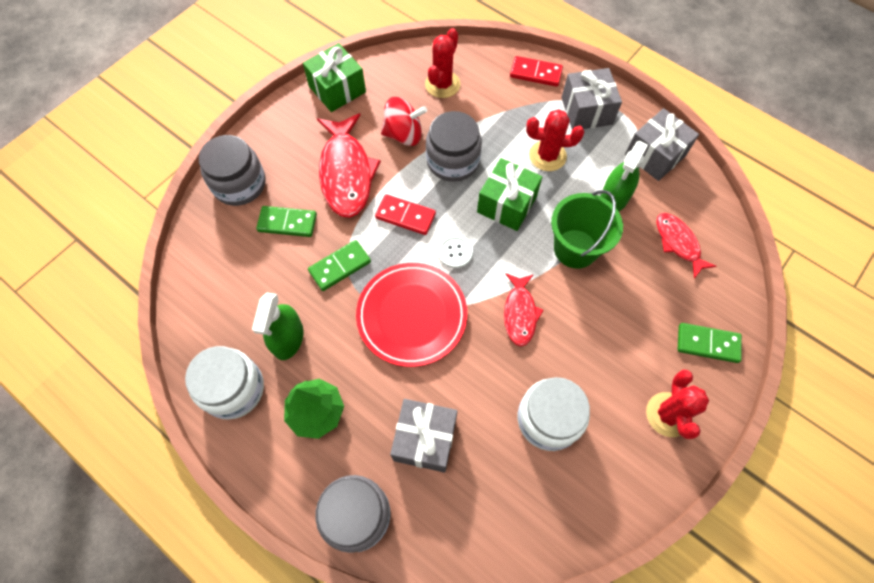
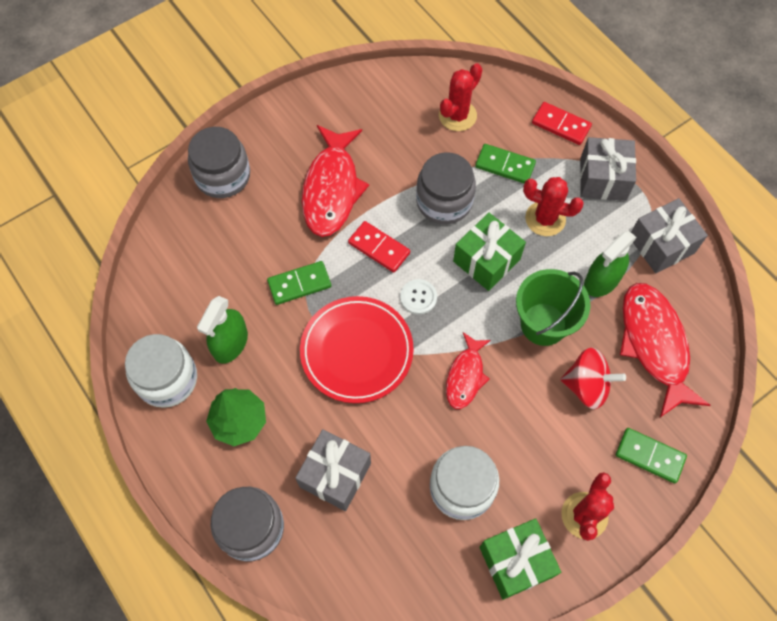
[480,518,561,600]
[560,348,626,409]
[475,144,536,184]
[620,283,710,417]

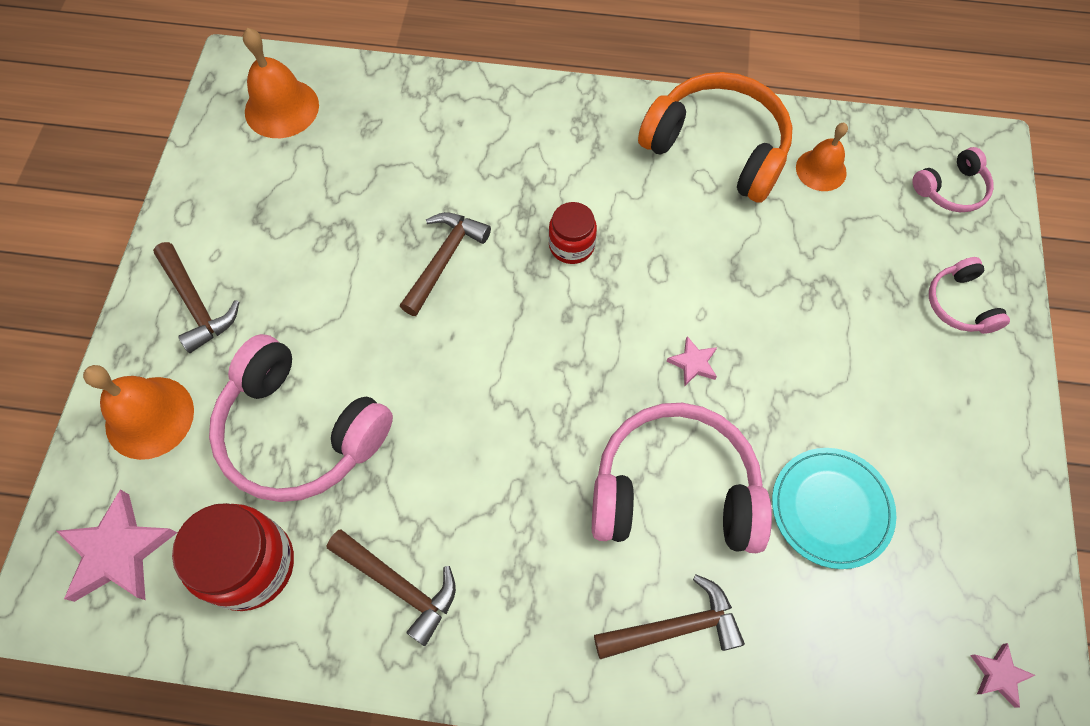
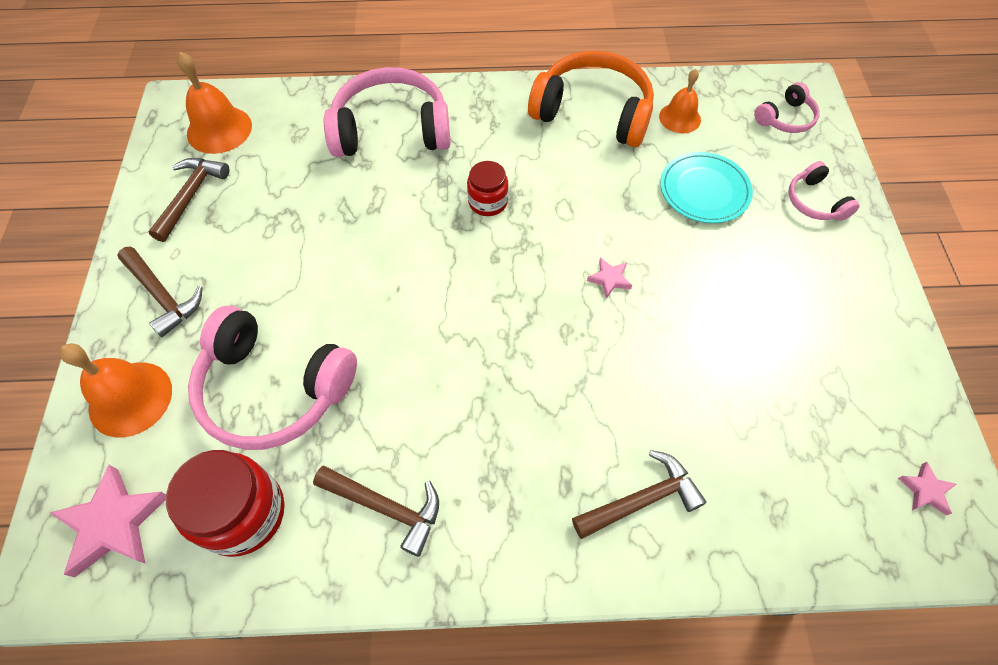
[148,158,230,242]
[324,67,451,157]
[660,152,753,223]

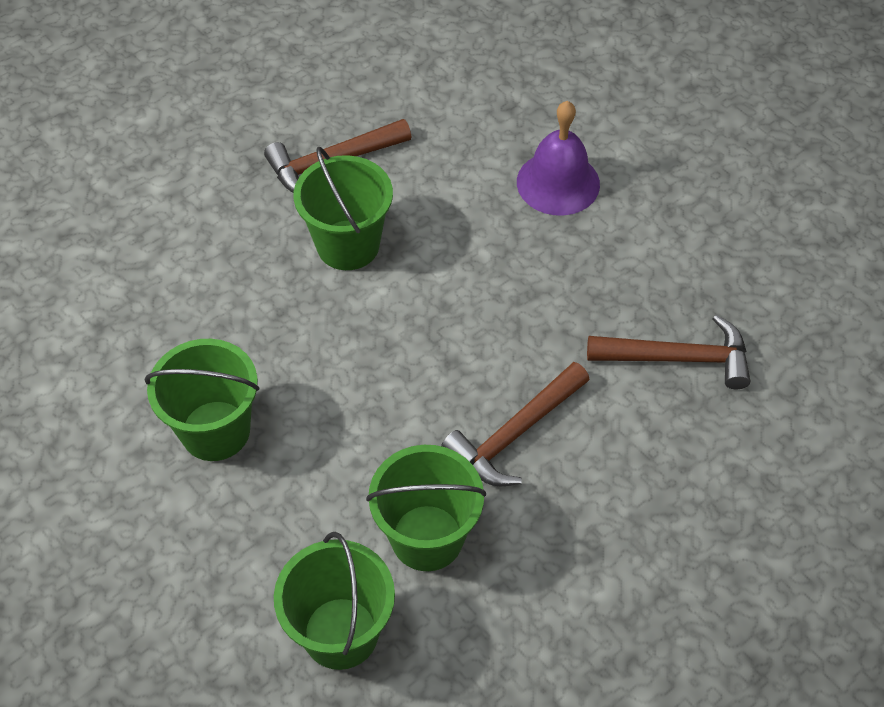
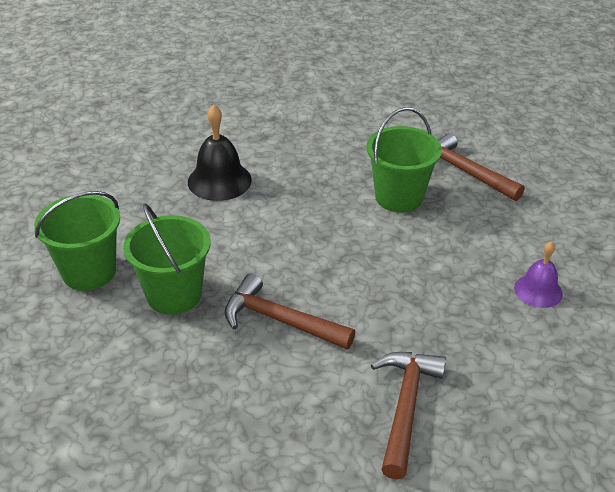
[514,241,563,308]
[371,352,446,480]
[188,105,252,201]

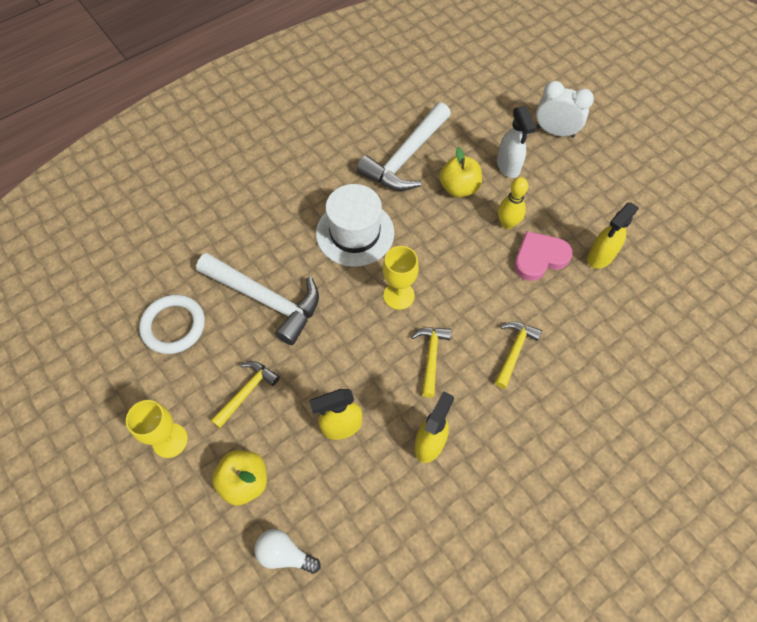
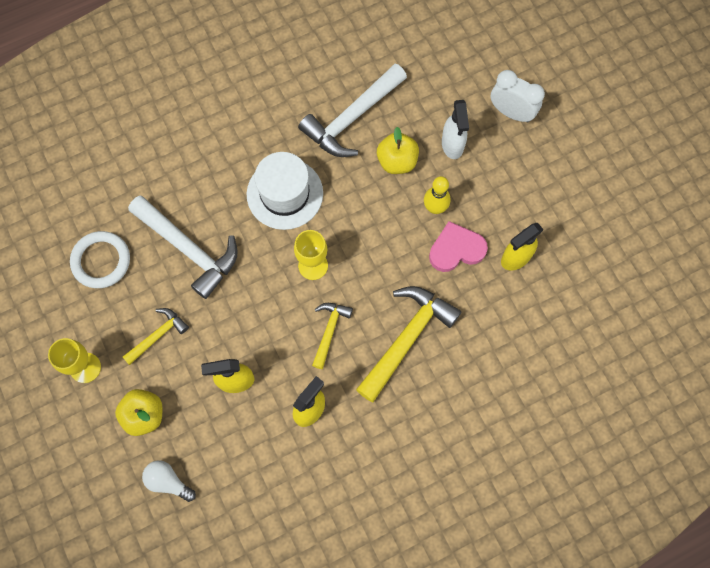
[356,286,461,402]

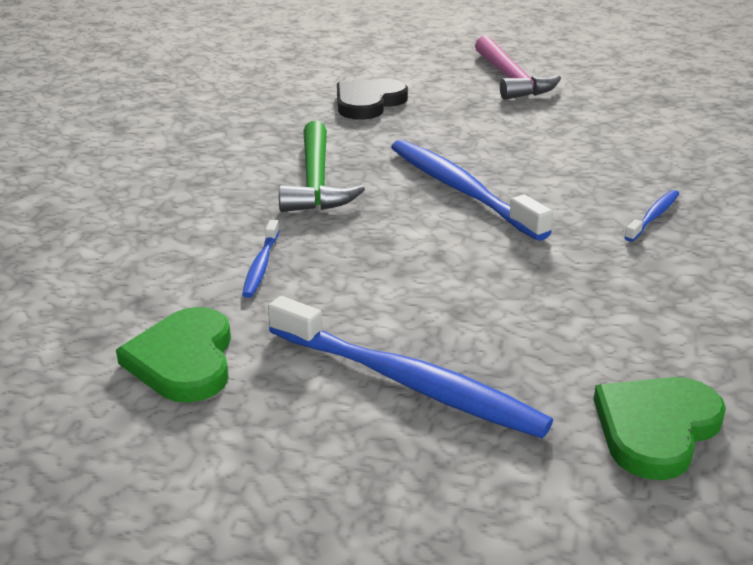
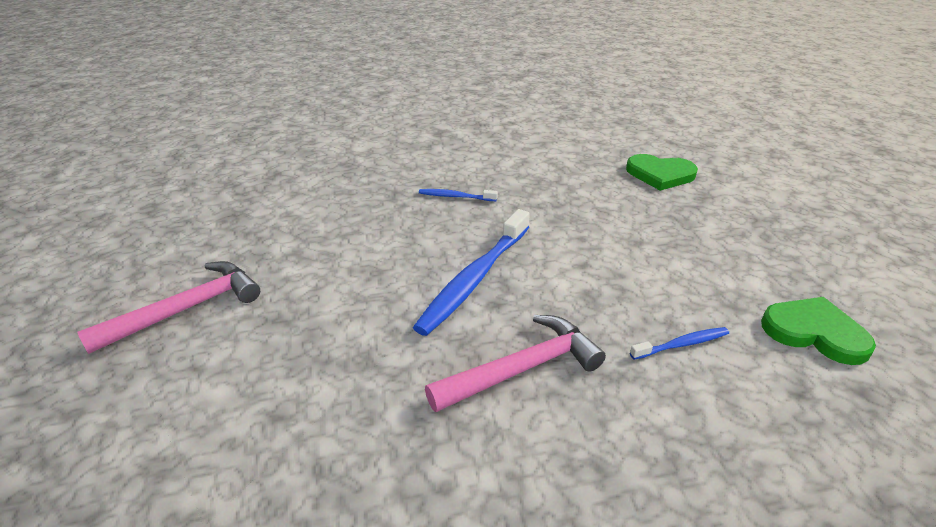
[337,79,408,120] (first image)
[425,315,606,412]
[268,296,553,438] (first image)
[761,297,876,365]

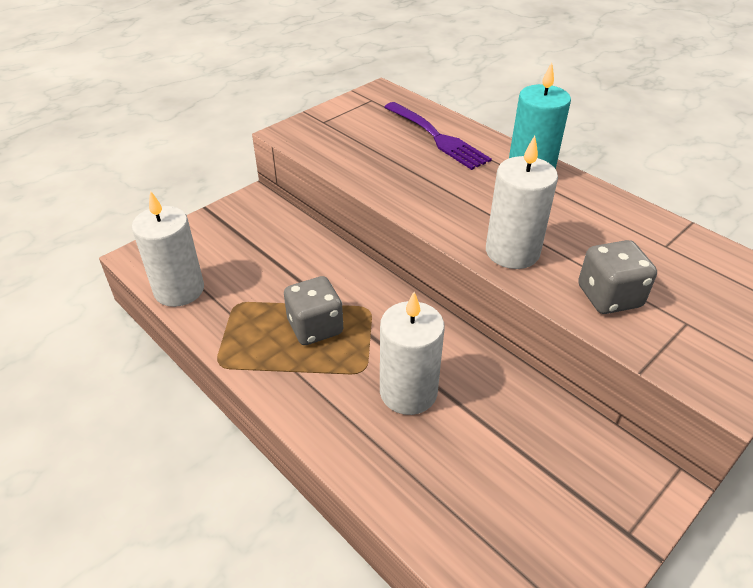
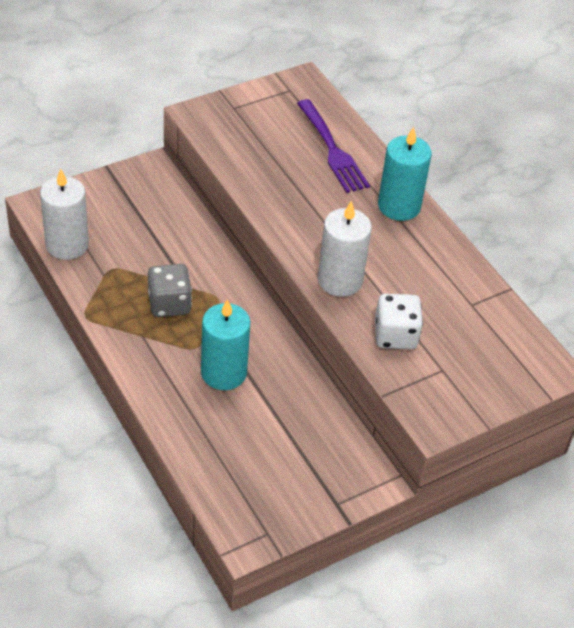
[375,294,423,349]
[201,299,251,390]

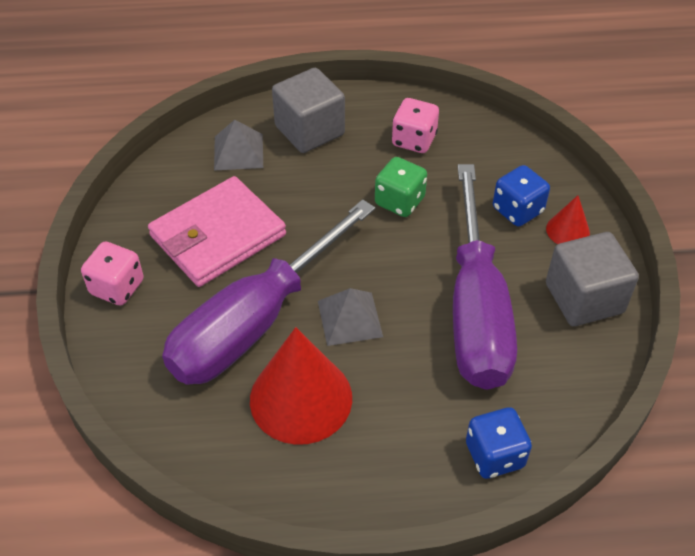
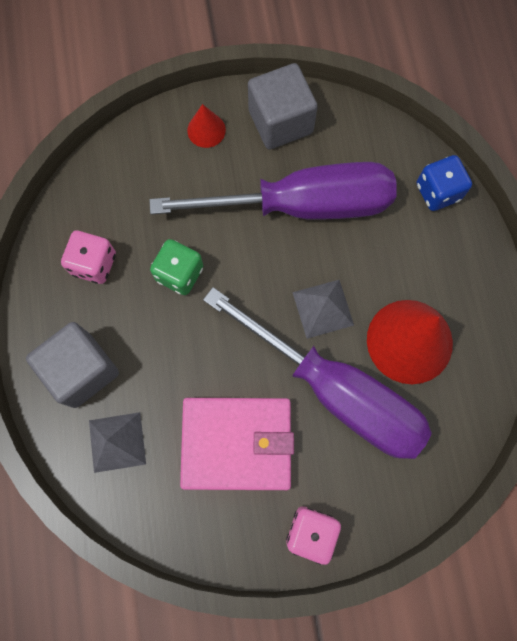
[493,165,550,227] (first image)
[180,398,294,490]

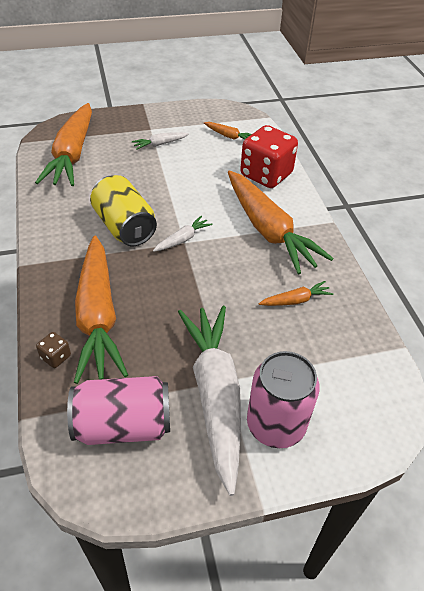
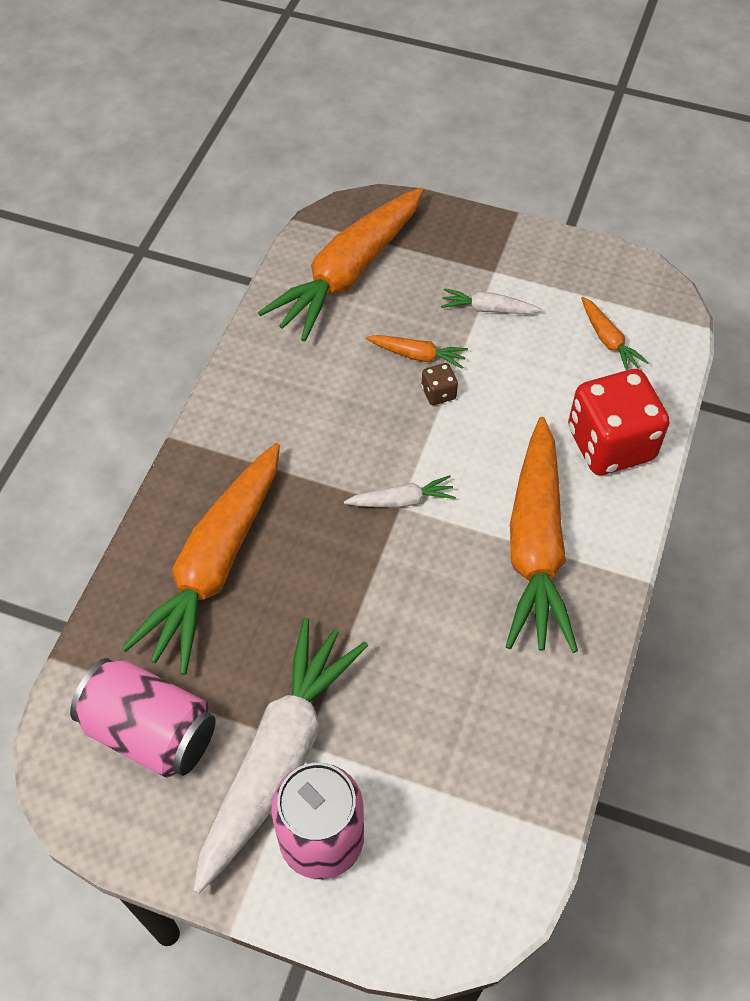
[90,175,157,246] (first image)
[366,335,468,369]
[421,363,458,405]

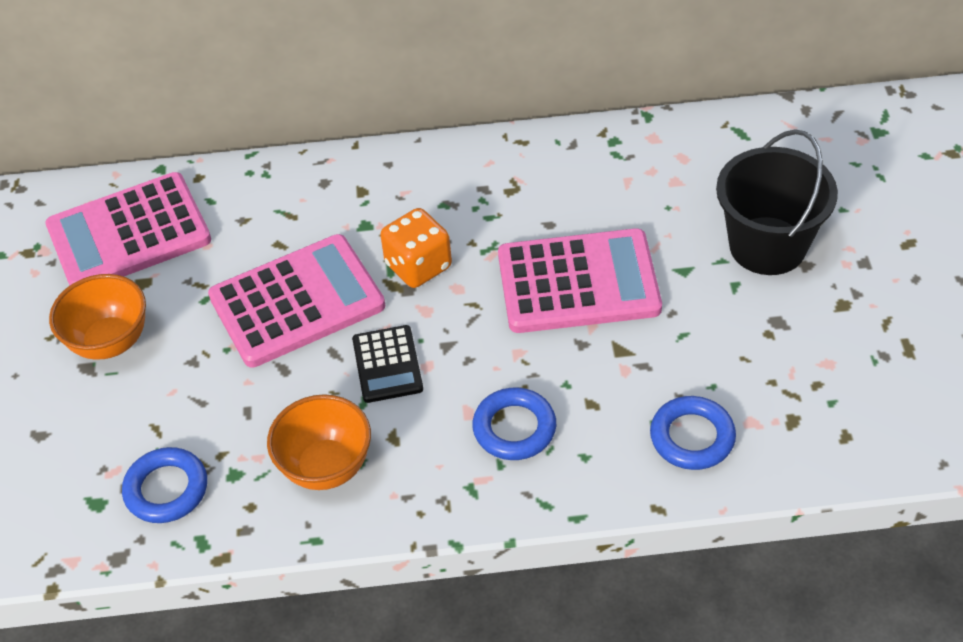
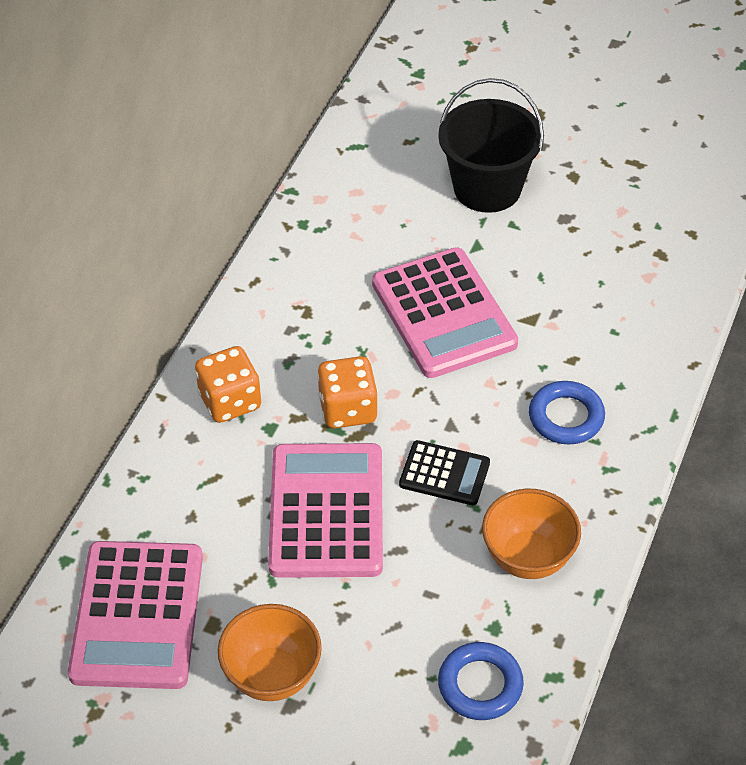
[372,247,518,378]
[650,396,736,470] (first image)
[195,346,261,423]

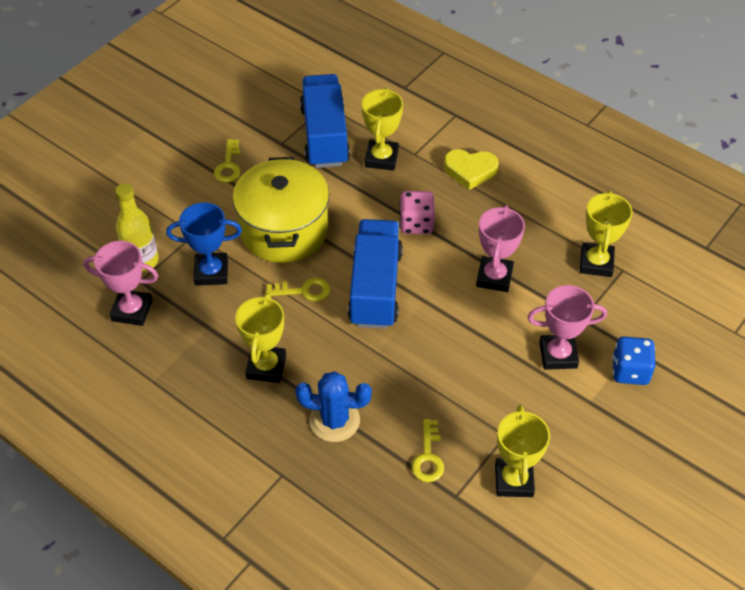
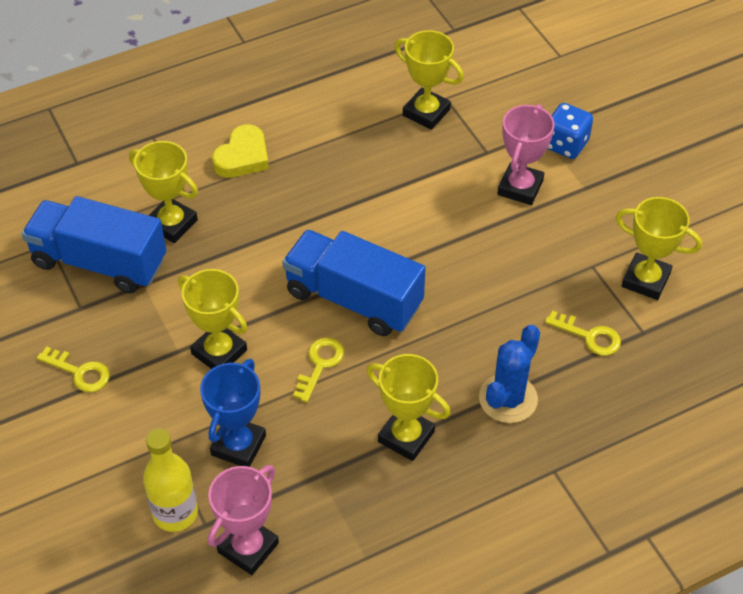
[178,269,247,369]
[399,191,435,234] (first image)
[476,205,525,292] (first image)

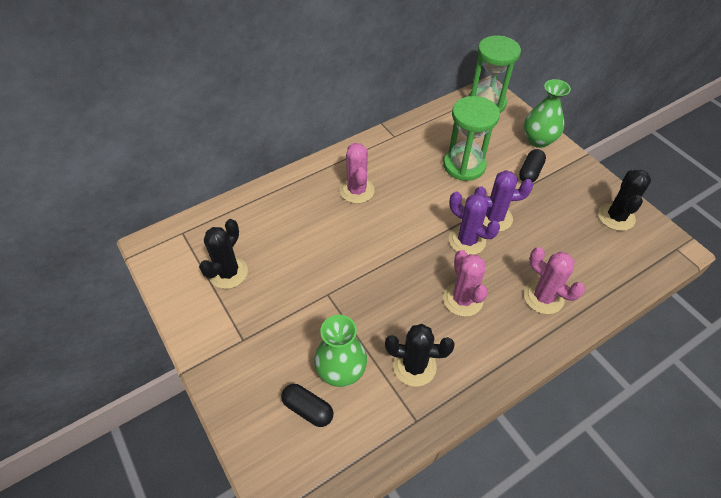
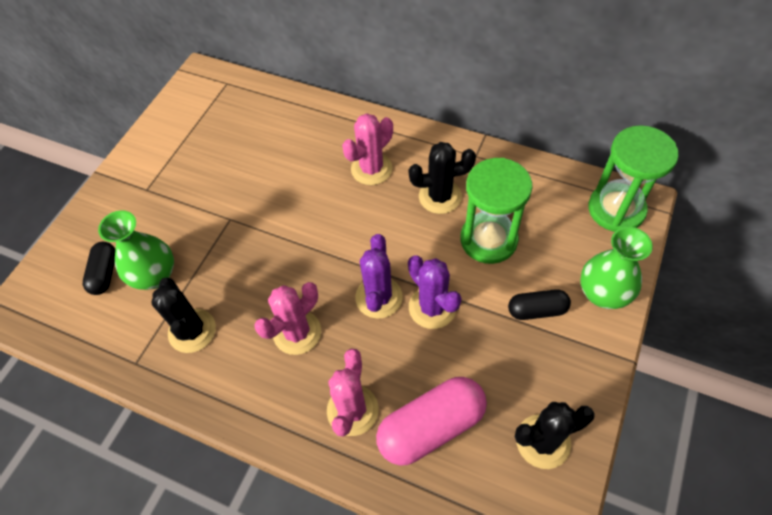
[409,142,476,214]
[376,377,487,466]

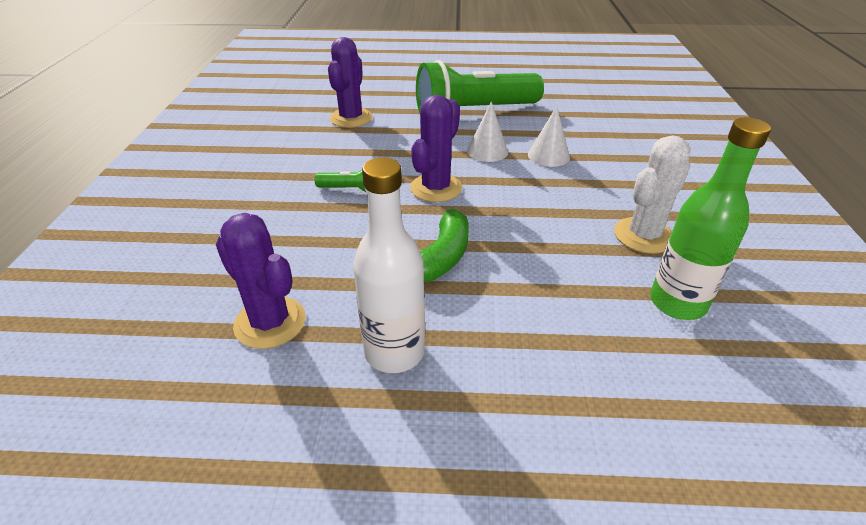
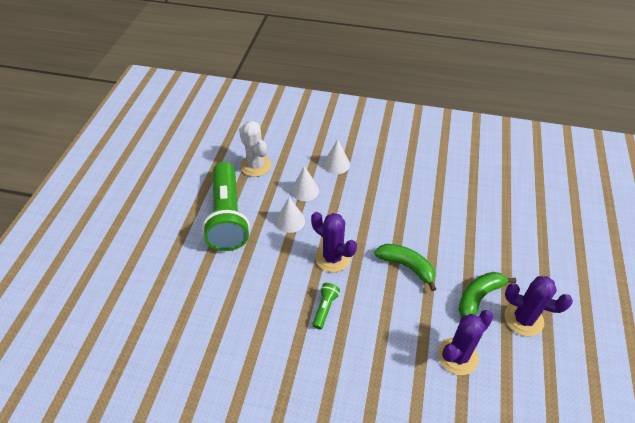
[505,276,573,336]
[650,117,771,320] (first image)
[239,121,271,177]
[458,272,516,317]
[323,139,350,174]

